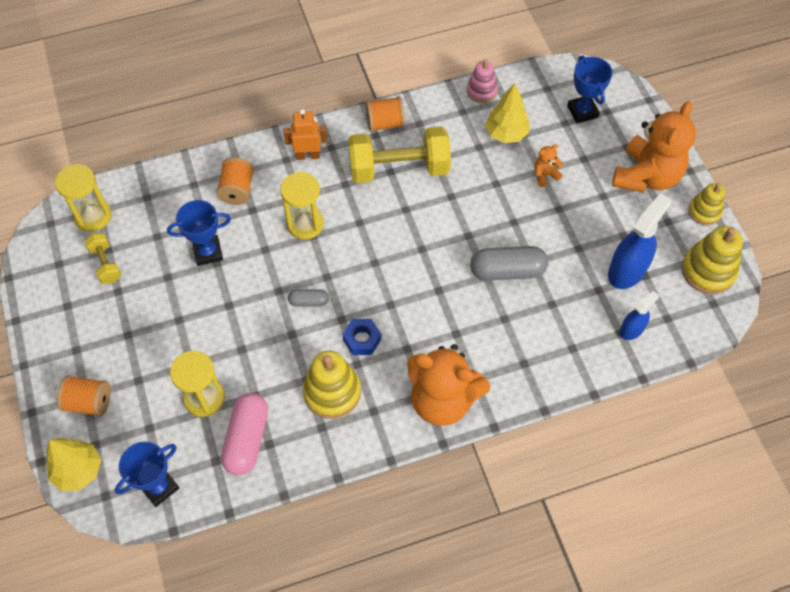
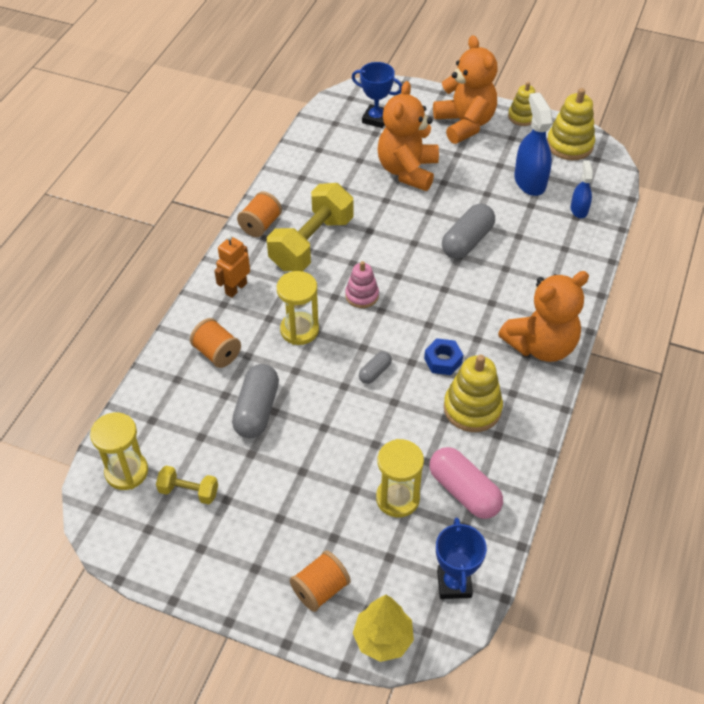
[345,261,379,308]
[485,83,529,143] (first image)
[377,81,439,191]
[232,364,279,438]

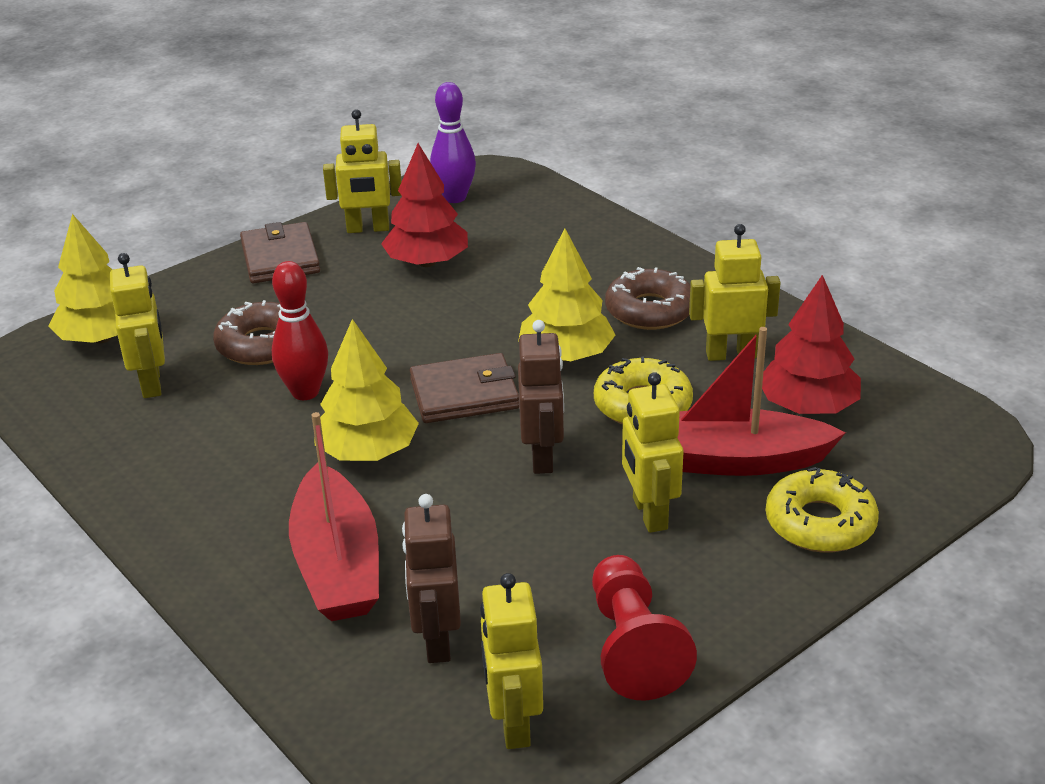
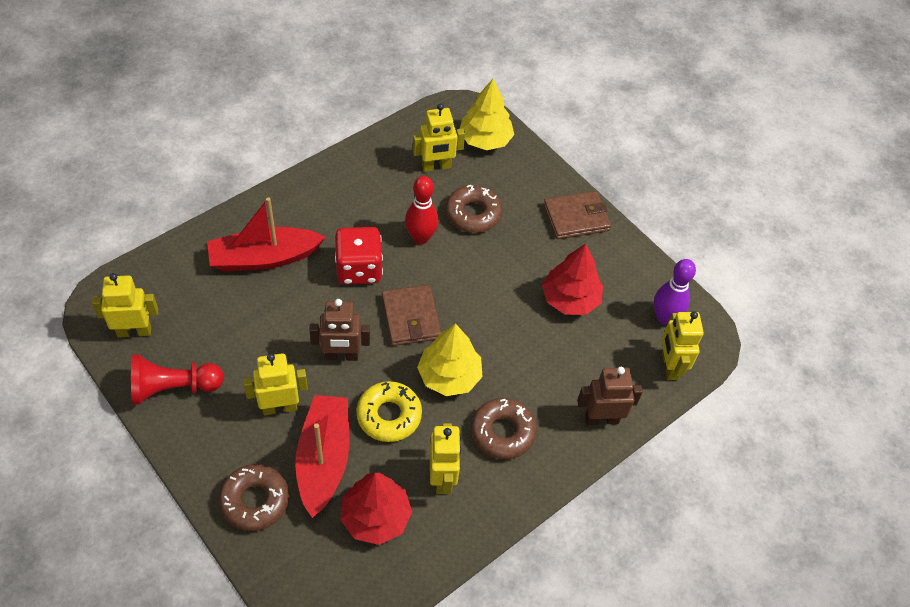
[661,311,704,380]
[335,227,383,285]
[218,464,289,531]
[577,367,643,425]

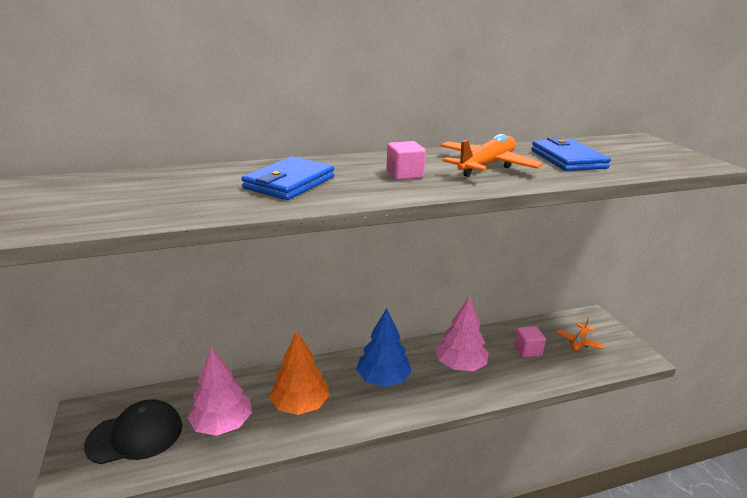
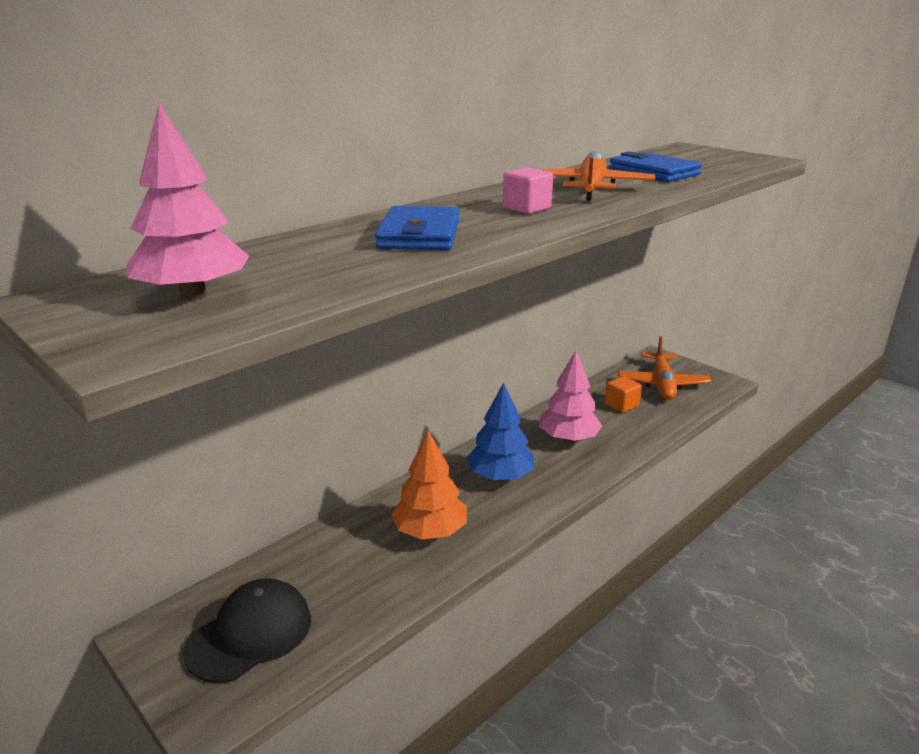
[618,336,711,400]
[605,376,642,413]
[126,103,249,300]

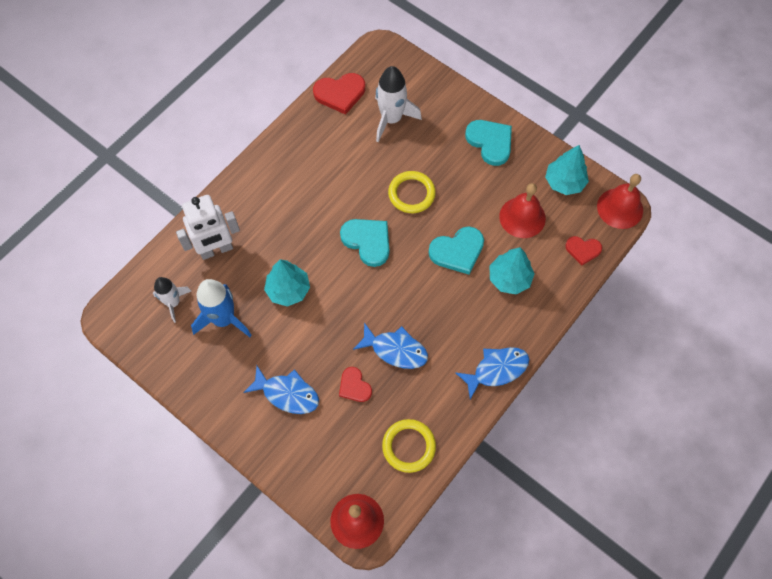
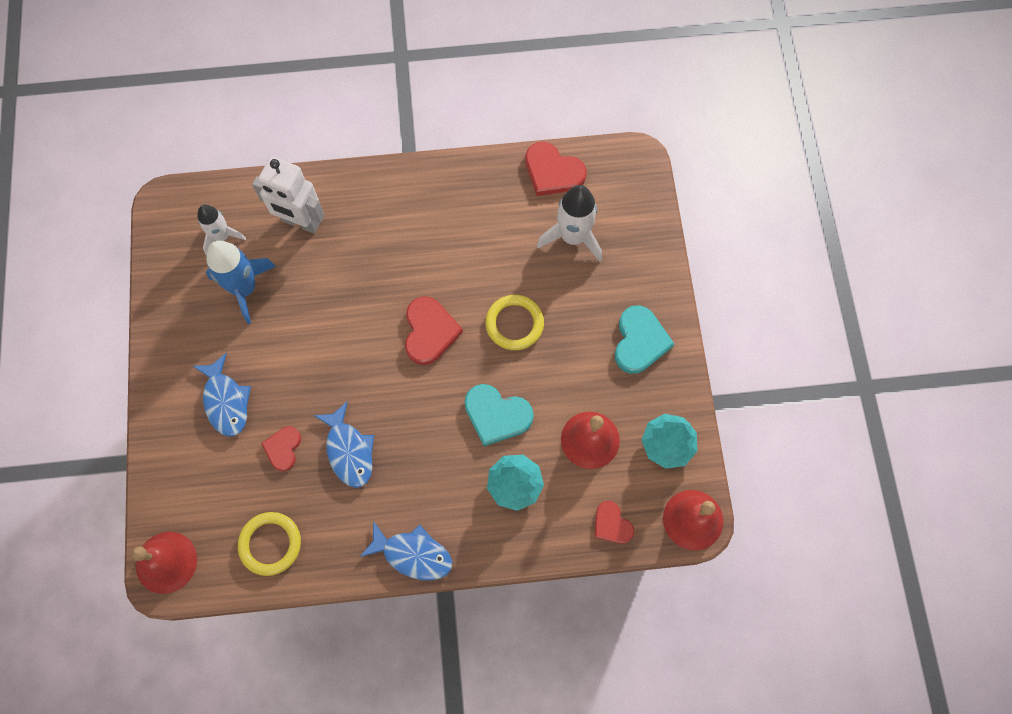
[405,296,463,365]
[264,259,310,307] (first image)

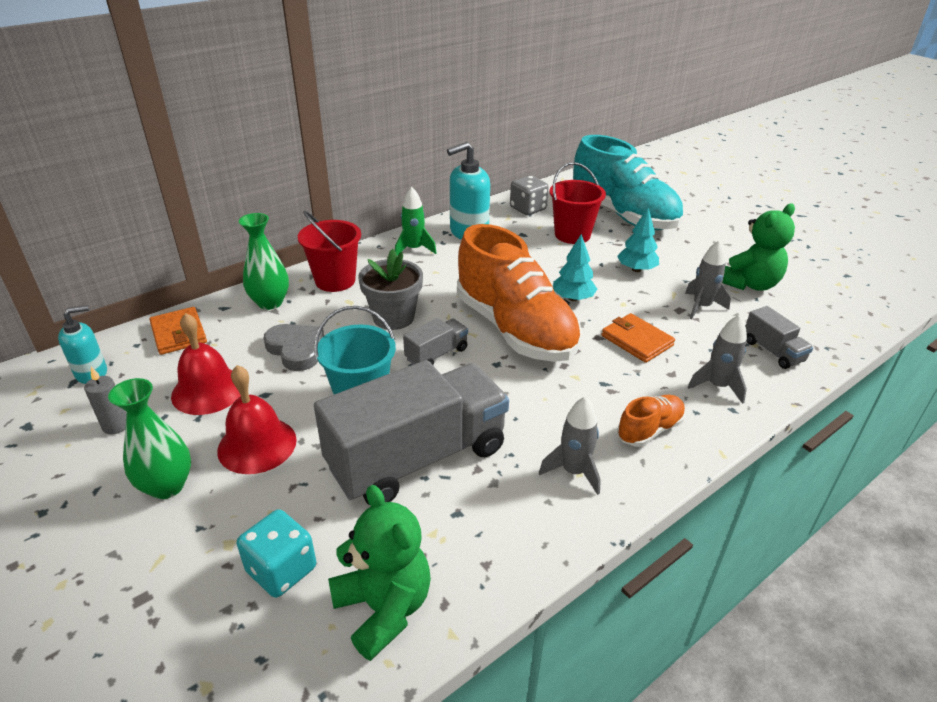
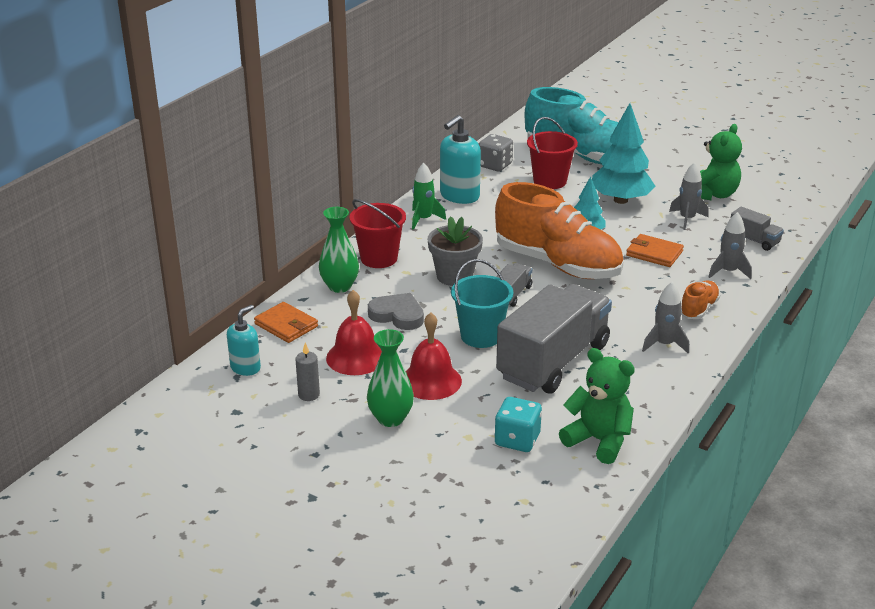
[592,103,655,204]

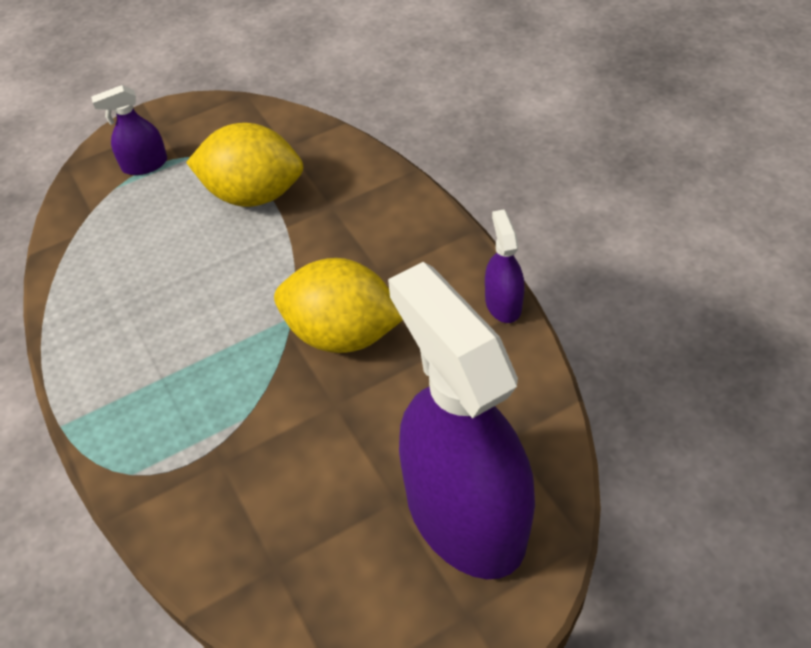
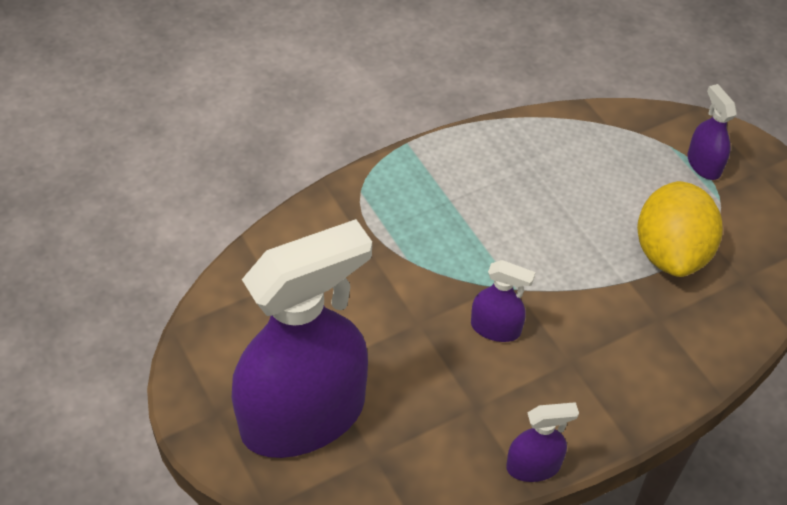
[471,260,535,342]

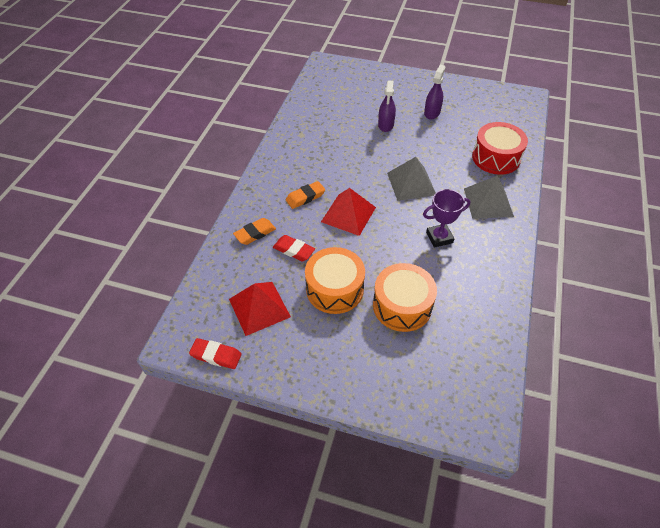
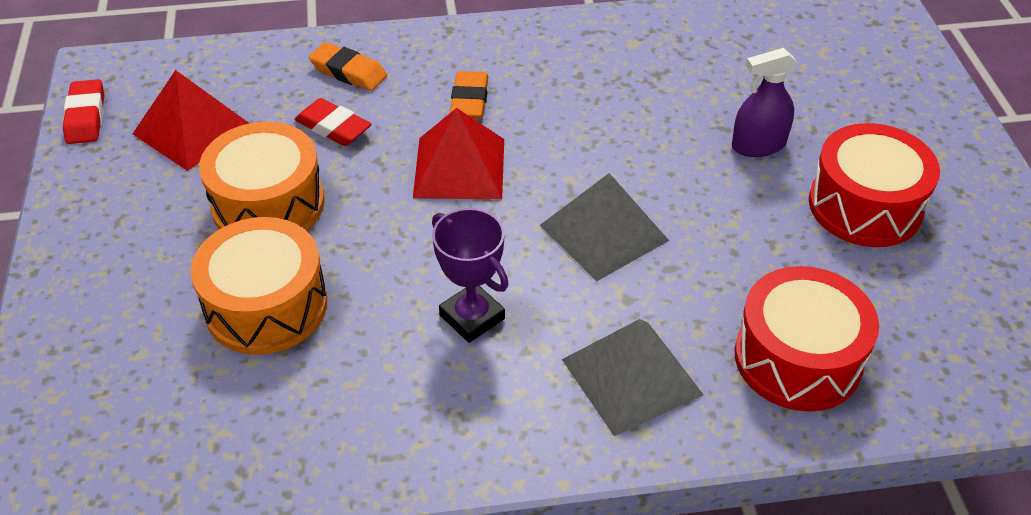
[809,123,940,247]
[450,71,488,119]
[295,98,371,146]

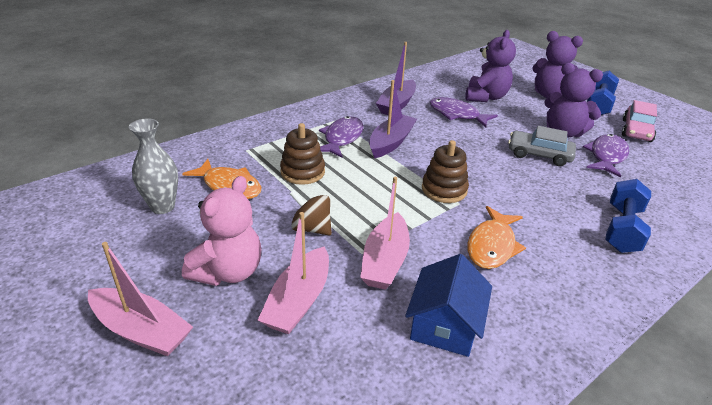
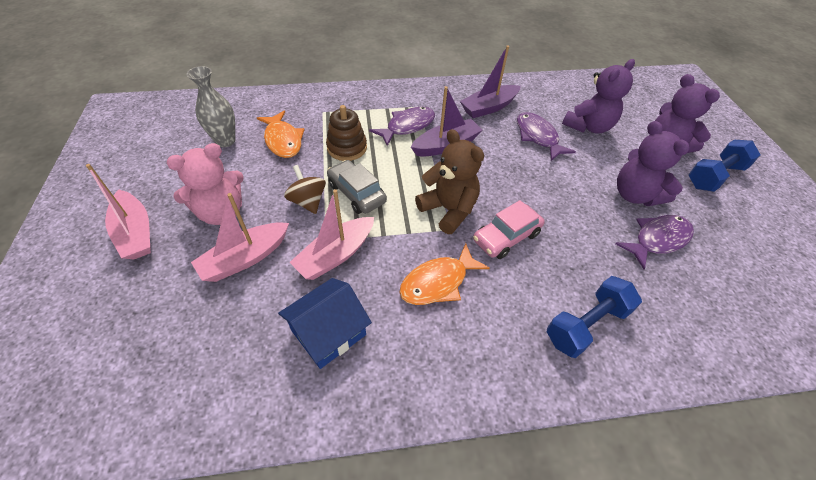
[473,200,545,259]
[327,160,387,214]
[415,129,484,234]

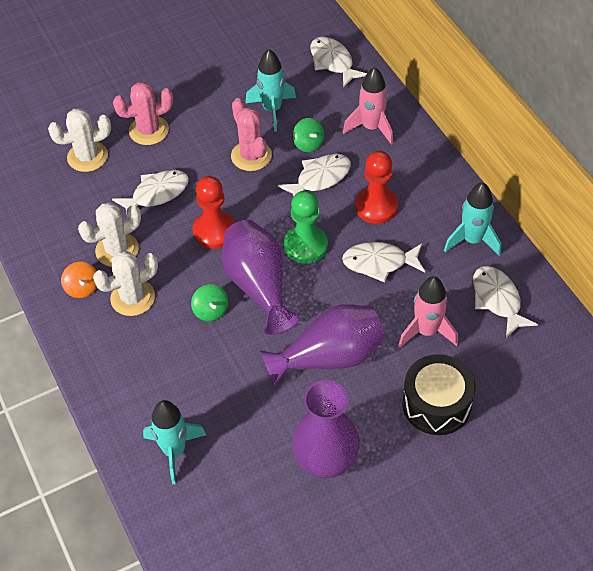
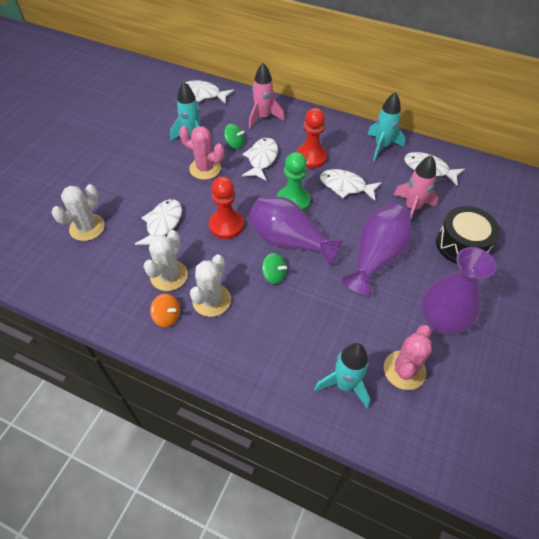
[384,325,432,390]
[320,169,382,201]

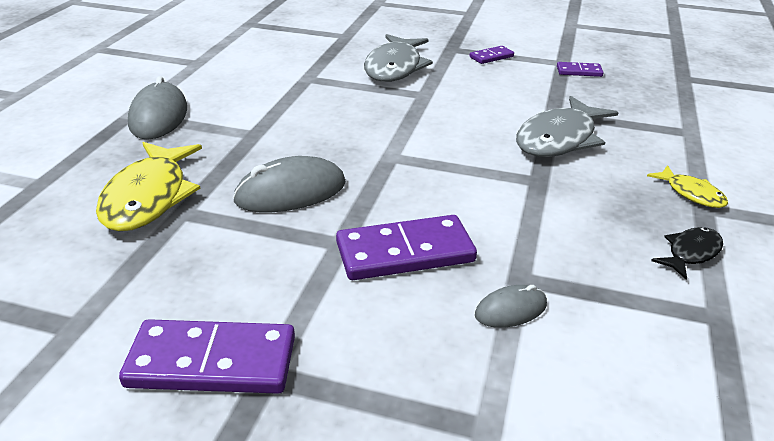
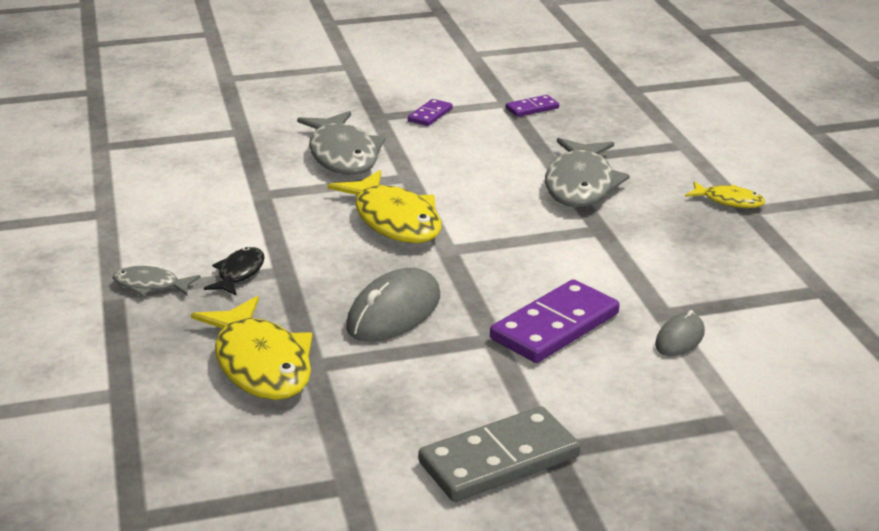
[112,266,201,296]
[204,247,265,296]
[418,406,581,502]
[328,170,441,243]

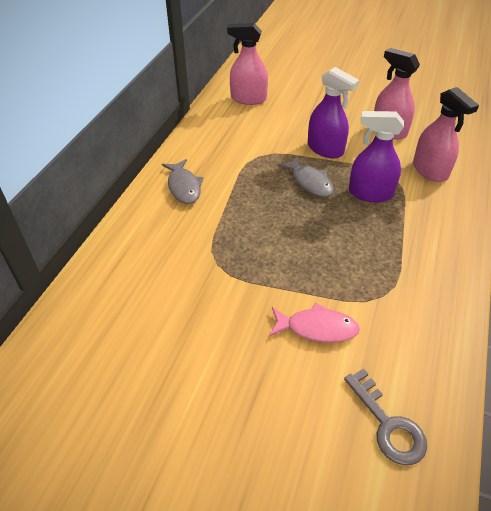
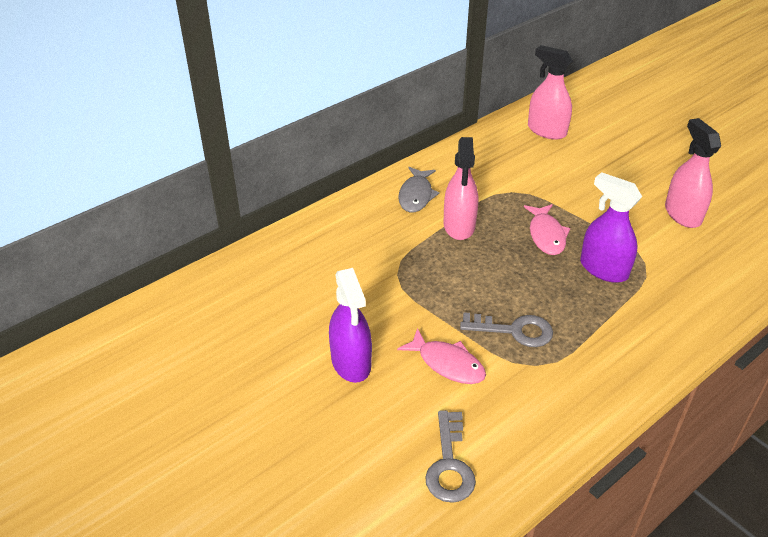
[329,268,372,383]
[443,137,478,240]
[524,204,570,255]
[460,312,553,347]

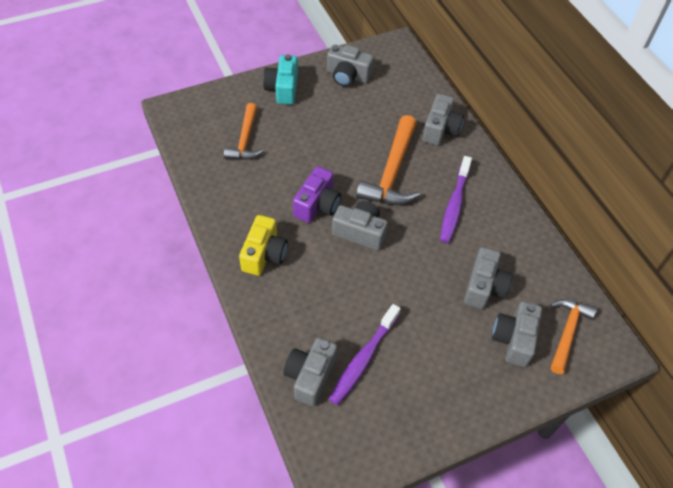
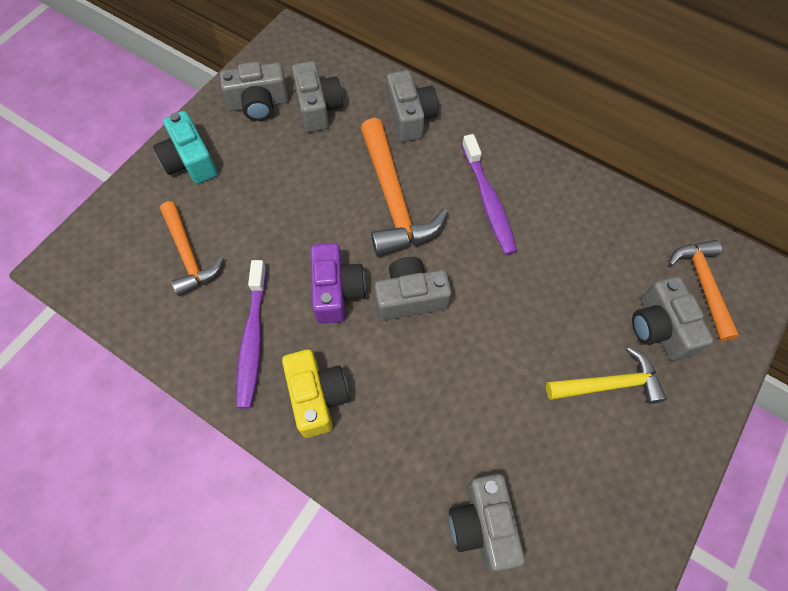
[292,61,343,132]
[236,260,267,408]
[546,347,667,404]

